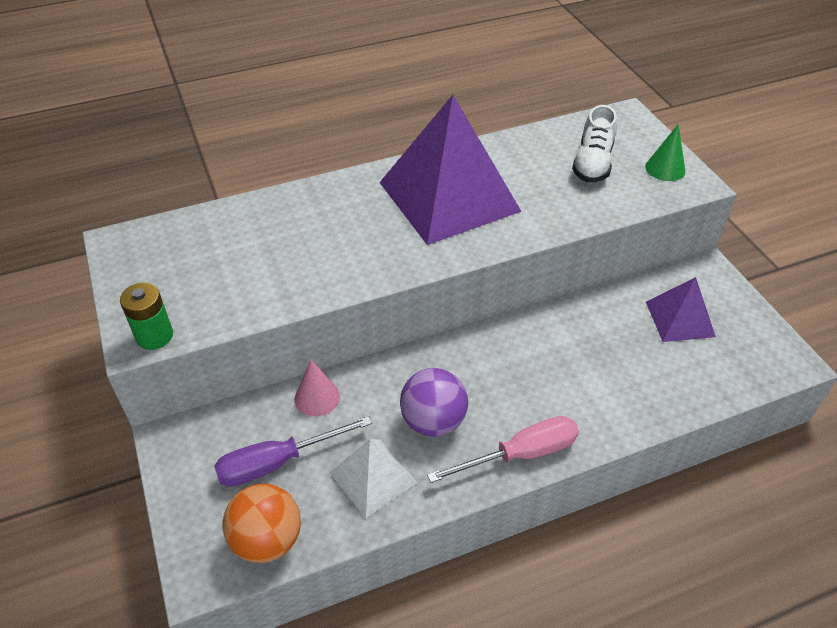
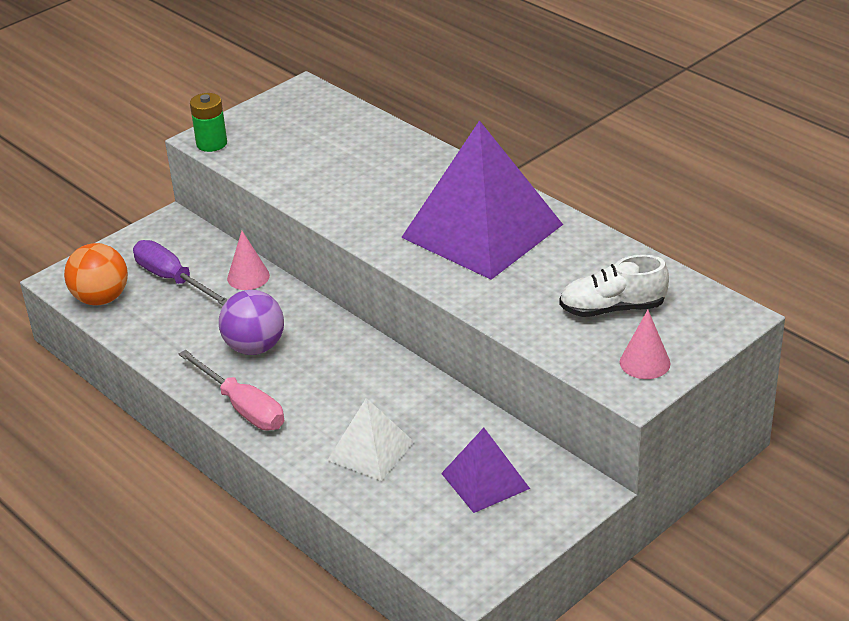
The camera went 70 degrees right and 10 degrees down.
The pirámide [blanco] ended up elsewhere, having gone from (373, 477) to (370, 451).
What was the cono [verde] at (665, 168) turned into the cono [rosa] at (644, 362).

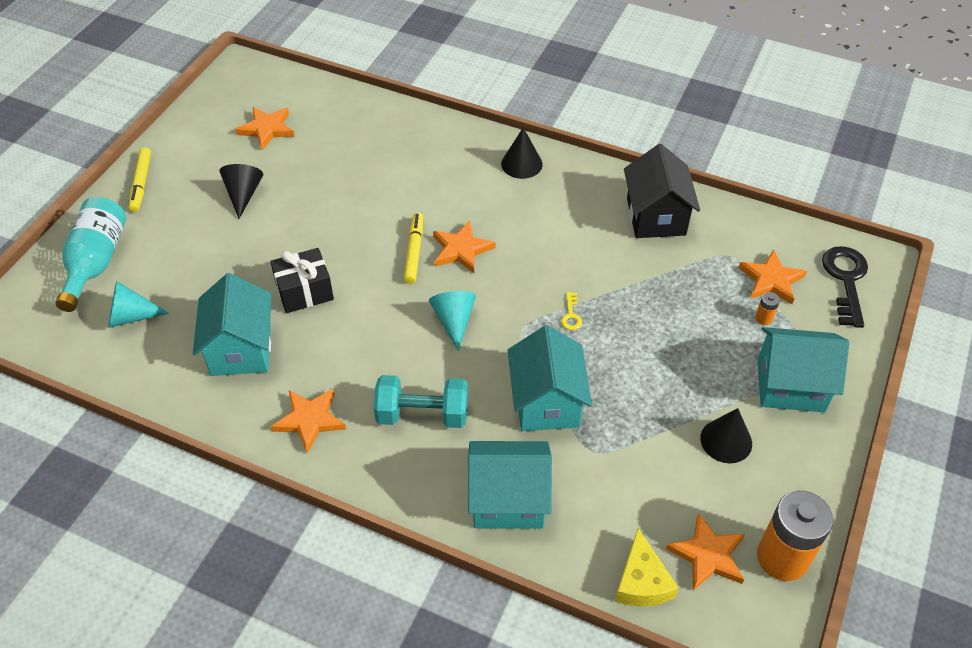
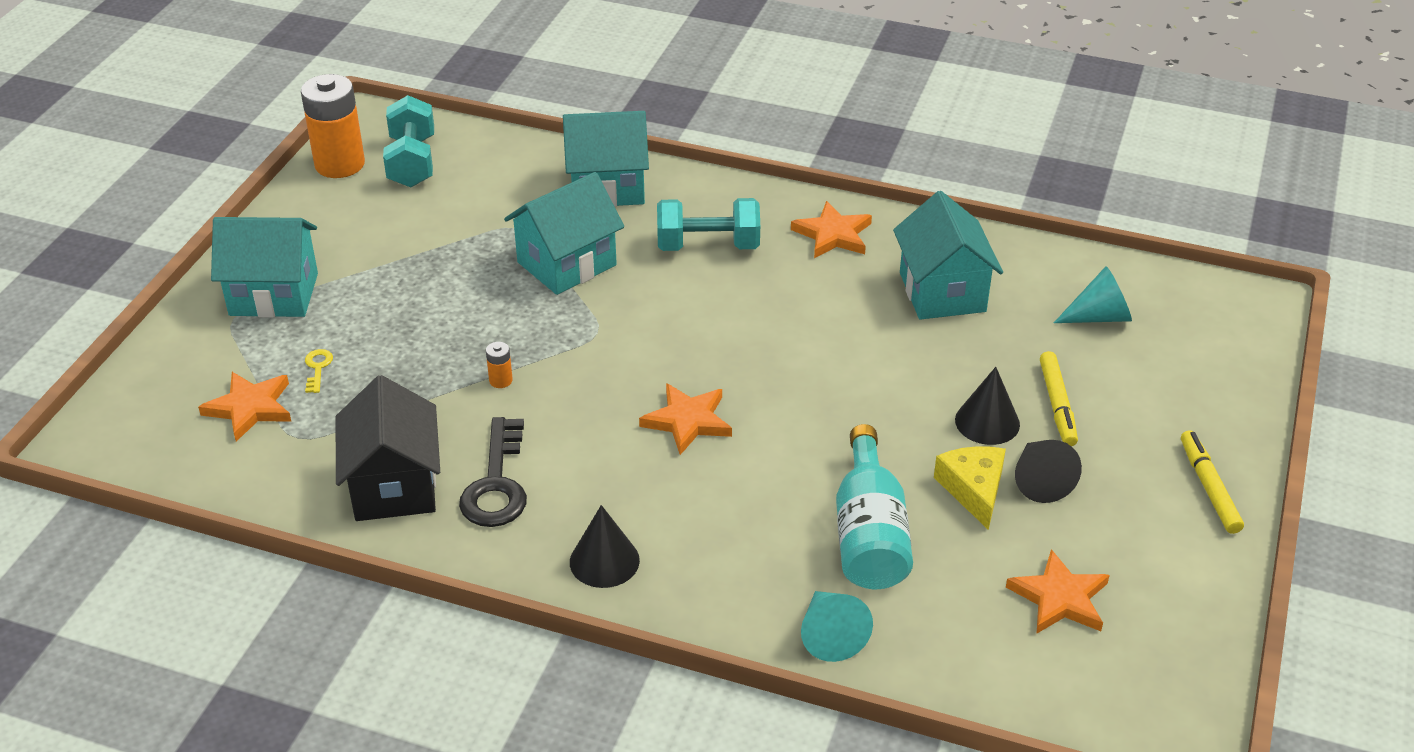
The camera went 175 degrees right and 10 degrees down.
The second view lost the regalo [negro] at (304, 292).
The botella [turquesa] ended up elsewhere, having gone from (96, 262) to (869, 534).
The rotulador [amarillo] ended up elsewhere, having gone from (414, 251) to (1057, 405).
The cono [turquesa] ended up elsewhere, having gone from (454, 321) to (830, 635).
The llave [amarillo] ended up elsewhere, having gone from (571, 315) to (317, 368).
The queso [amarillo] ended up elsewhere, having gone from (641, 581) to (973, 489).
The cono [negro] ended up elsewhere, having gone from (726, 440) to (987, 422).
The pila [naranja] ended up elsewhere, having gone from (763, 318) to (500, 380).
The llave [negro] ended up elsewhere, having gone from (845, 280) to (496, 484).
Where the estrella [naranja] stood at (708, 555), the mancuerna [turquesa] came to stand at (412, 162).
The casa [turquesa] at (546, 402) ended up facing another way, 60 degrees clockwise from before.

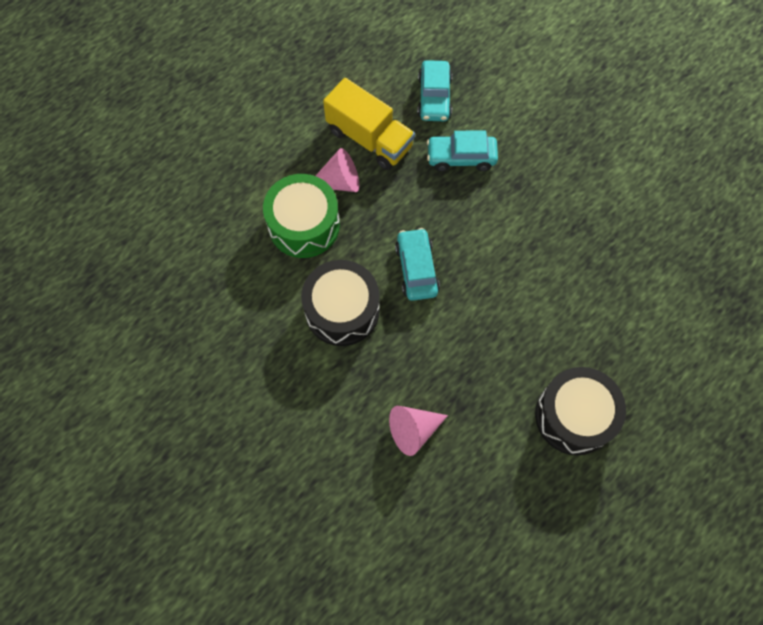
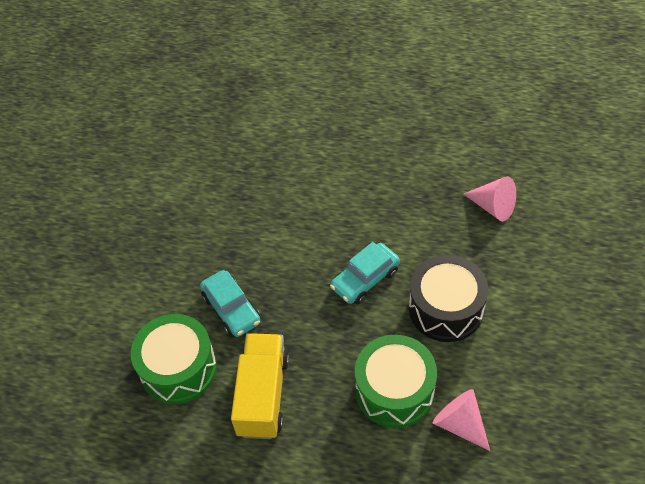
The camera went 120 degrees left and 15 degrees down.
The second view lost the tambor [negro] at (574, 416).
The cono [rosa] ended up elsewhere, having gone from (339, 181) to (459, 423).
Where the coche [turquesa] stood at (434, 97), the tambor [verde] came to stand at (178, 368).

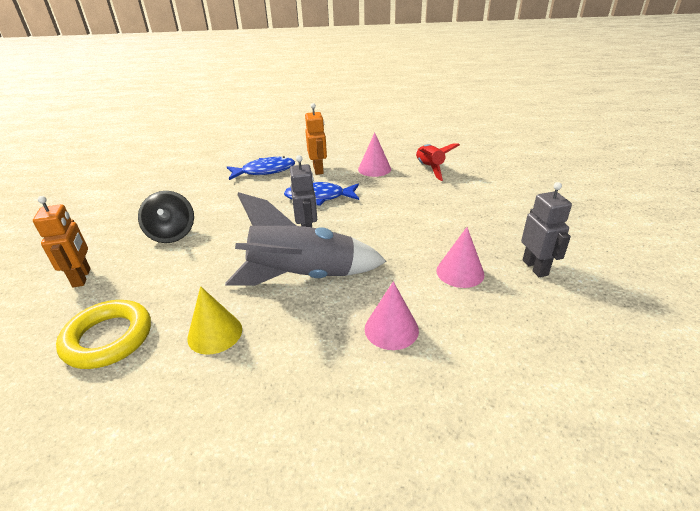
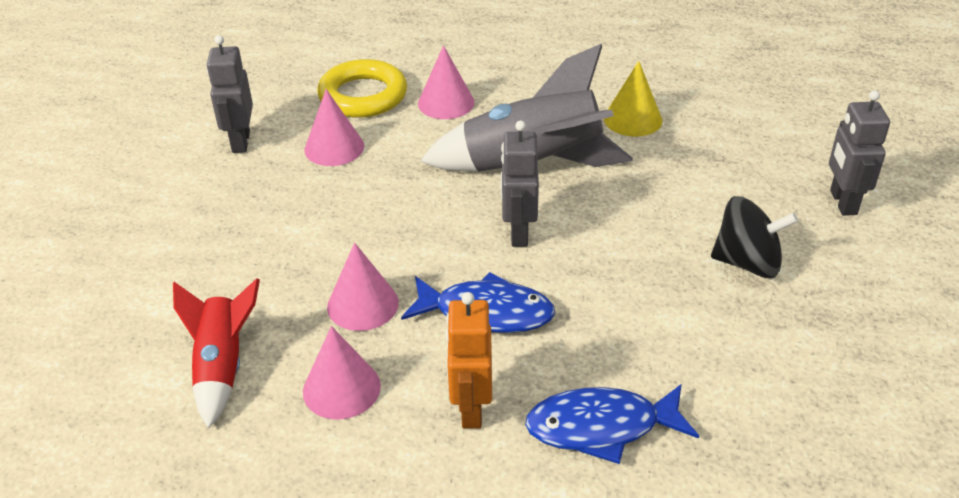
The camera went 170 degrees left and 5 degrees up.
The second view gained the cono [rosa] at (362, 304).
The anillo [amarillo] ended up elsewhere, having gone from (108, 338) to (363, 96).
What was the robot [naranja] at (82, 277) turned into the robot [gris] at (842, 202).
The peonza [negro] at (172, 234) ended up facing another way, 105 degrees clockwise from before.

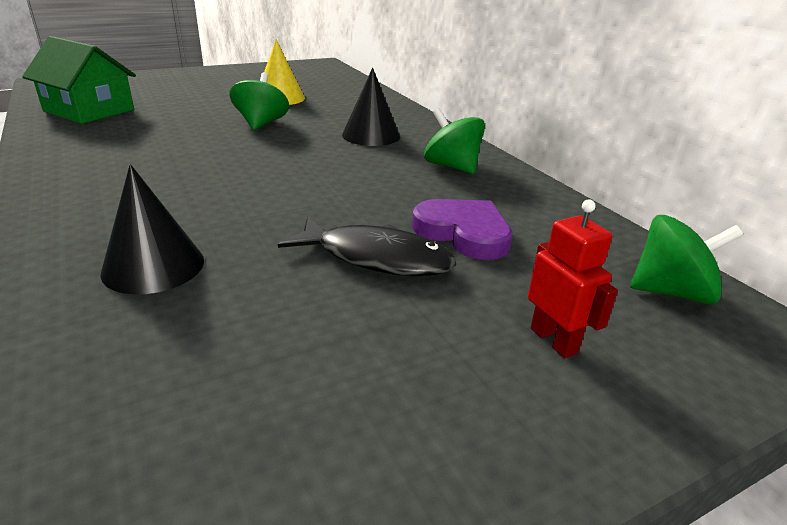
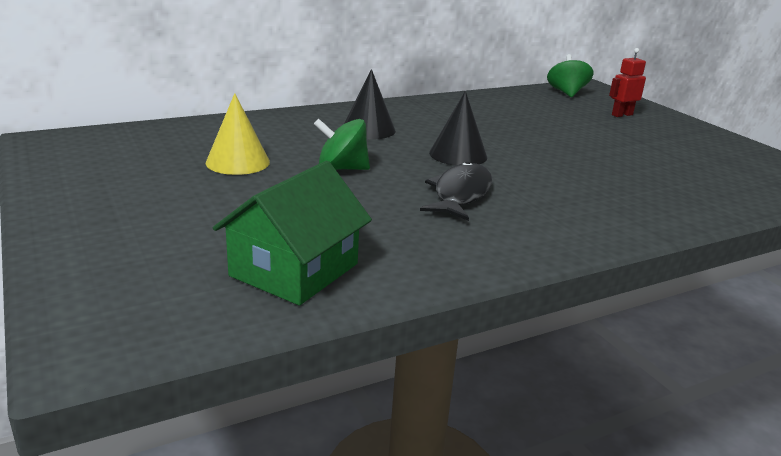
The camera went 90 degrees left and 5 degrees down.
The second view lost the corazón [morado] at (463, 233).
The second view lost the peonza [verde] at (451, 167).
The cono [negro] ended up elsewhere, having gone from (153, 266) to (458, 155).
The pez [negro] ended up elsewhere, having gone from (376, 258) to (460, 194).

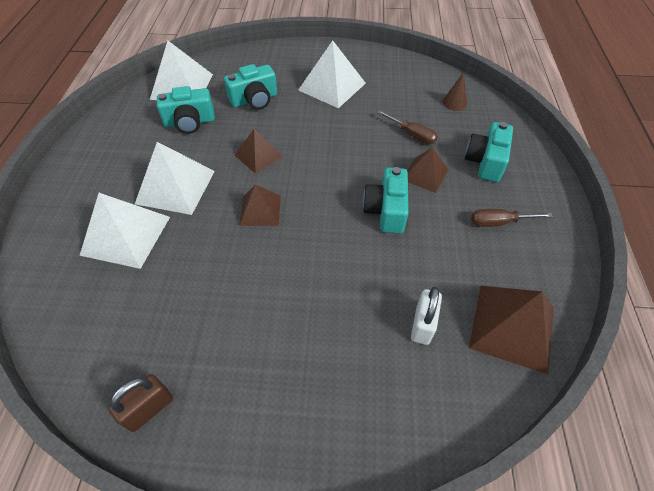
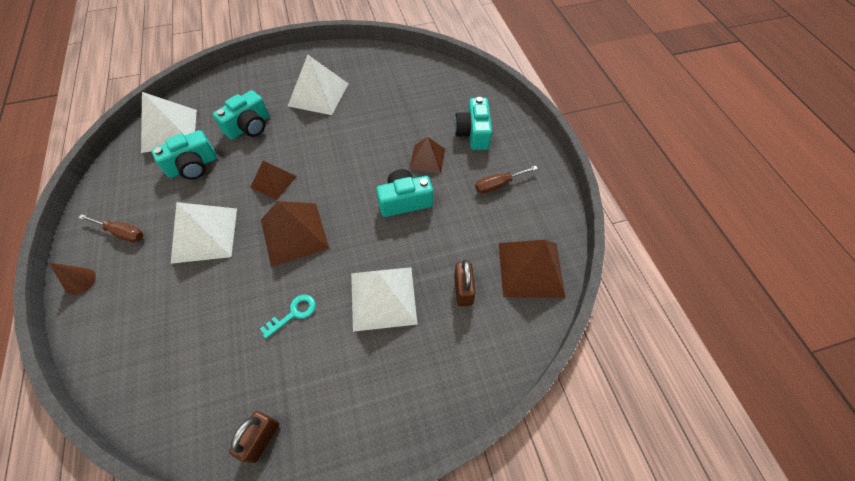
The camera went 20 degrees left and 5 degrees up.
The second view gained the llave [turquesa] at (293, 313).
The pirámide [blanco] ended up elsewhere, having gone from (126, 235) to (383, 298).
The destornillador [marrón] ended up elsewhere, having gone from (412, 135) to (122, 233).
The cono [marrón] ended up elsewhere, having gone from (454, 103) to (80, 281).
What was the candado [blanco] at (422, 325) turned into the candado [marrón] at (463, 290).
The cámara [turquesa] at (386, 210) ended up facing another way, 90 degrees clockwise from before.
The size of the pirámide [marrón] at (260, 210) changed by a factor of 1.62.

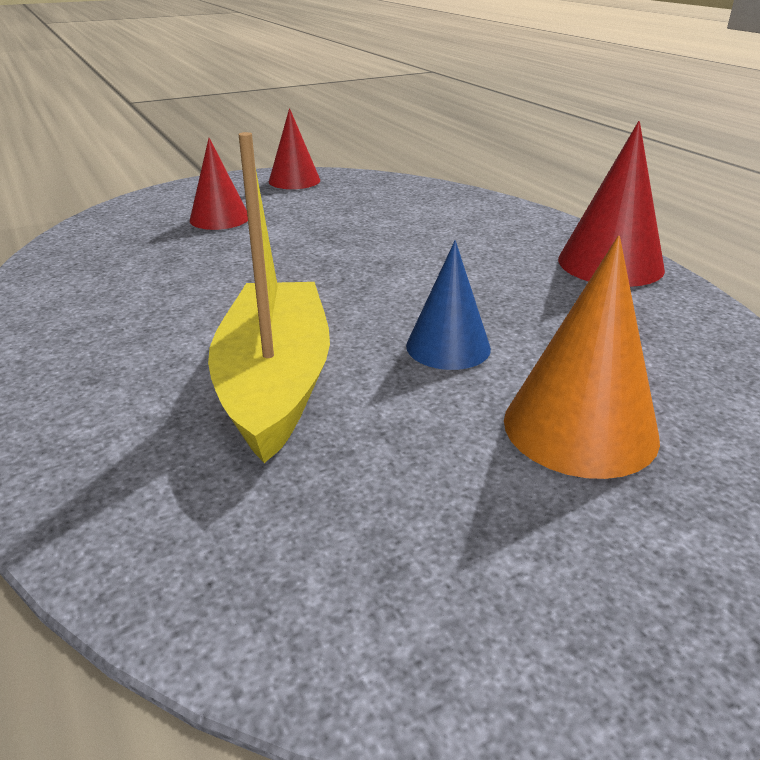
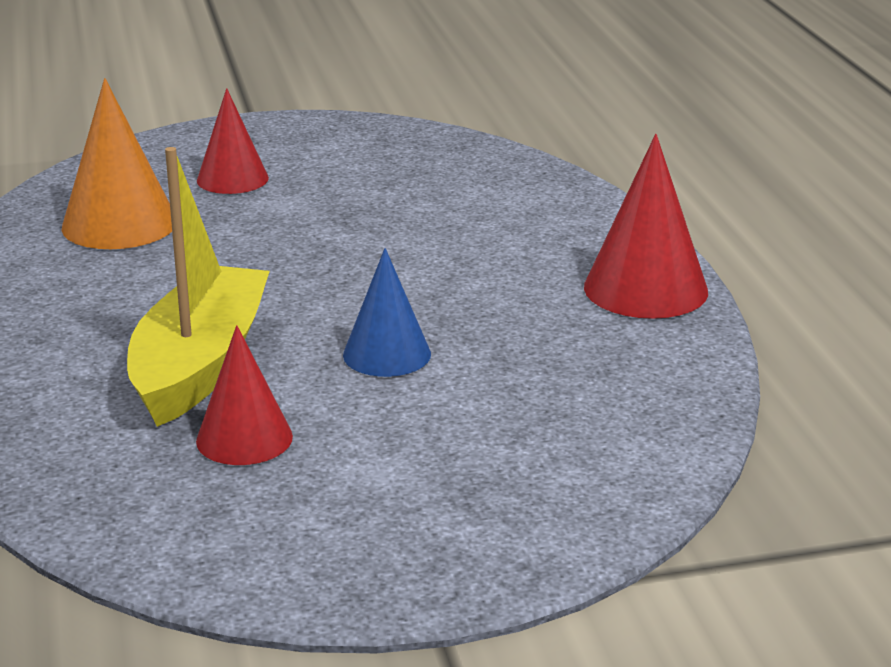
The camera went 15 degrees right and 5 degrees down.
The cono [rojo] ended up elsewhere, having gone from (294, 180) to (244, 438).
The cono [naranja] ended up elsewhere, having gone from (580, 428) to (119, 224).

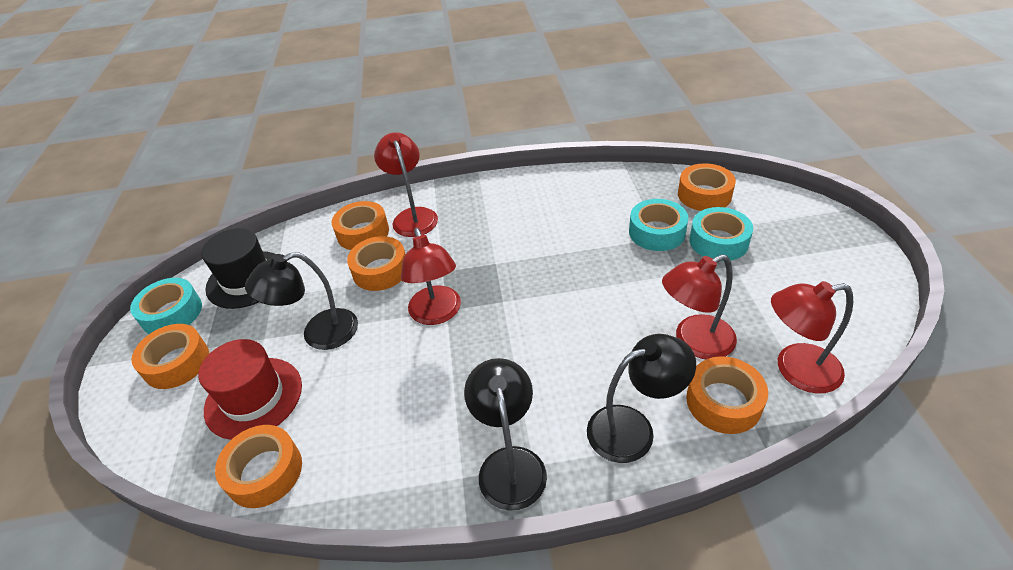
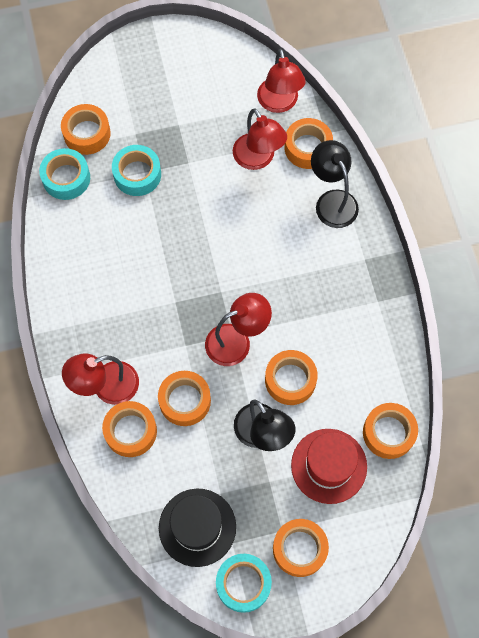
The camera went 100 degrees left and 25 degrees up.
The second view lost the lámpara [negro] at (510, 463).
The second view gained the cinta adhesiva [naranja] at (290, 380).
The cinta adhesiva [turquesa] ended up elsewhere, having gone from (718, 241) to (66, 178).

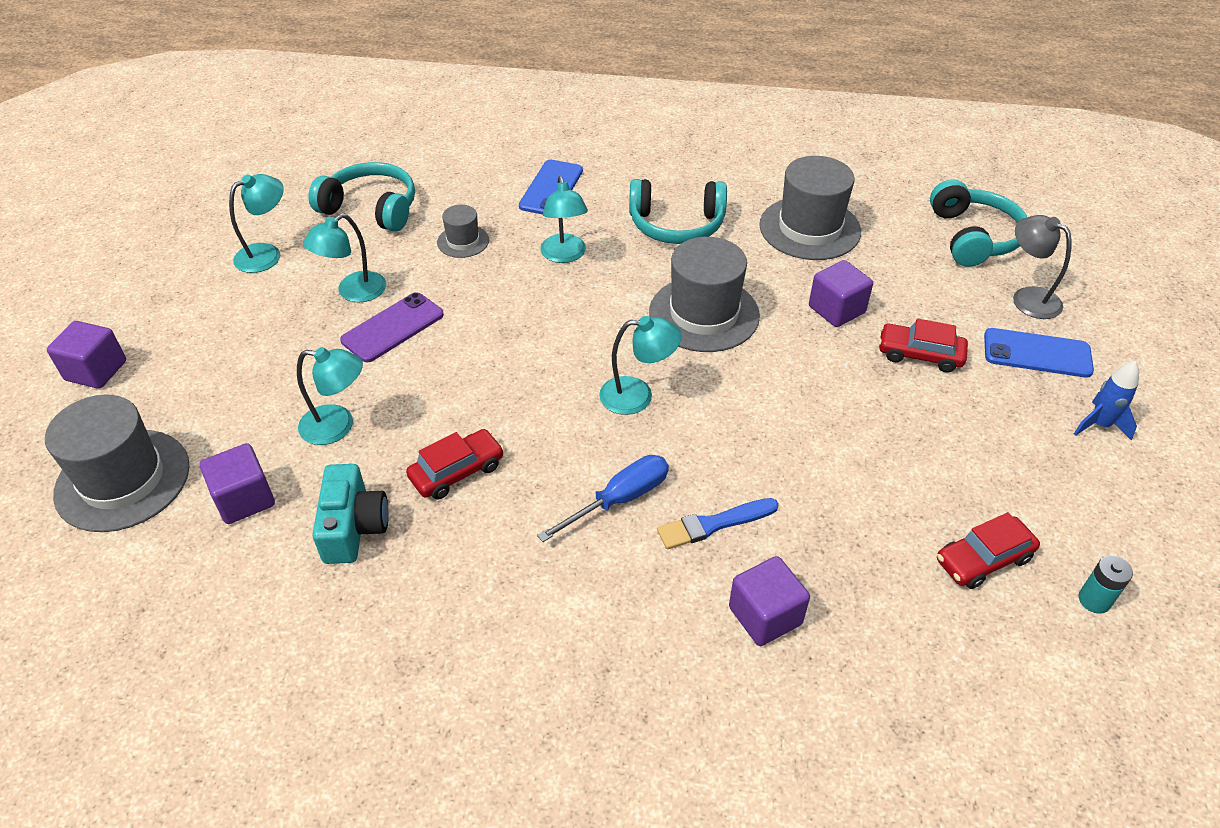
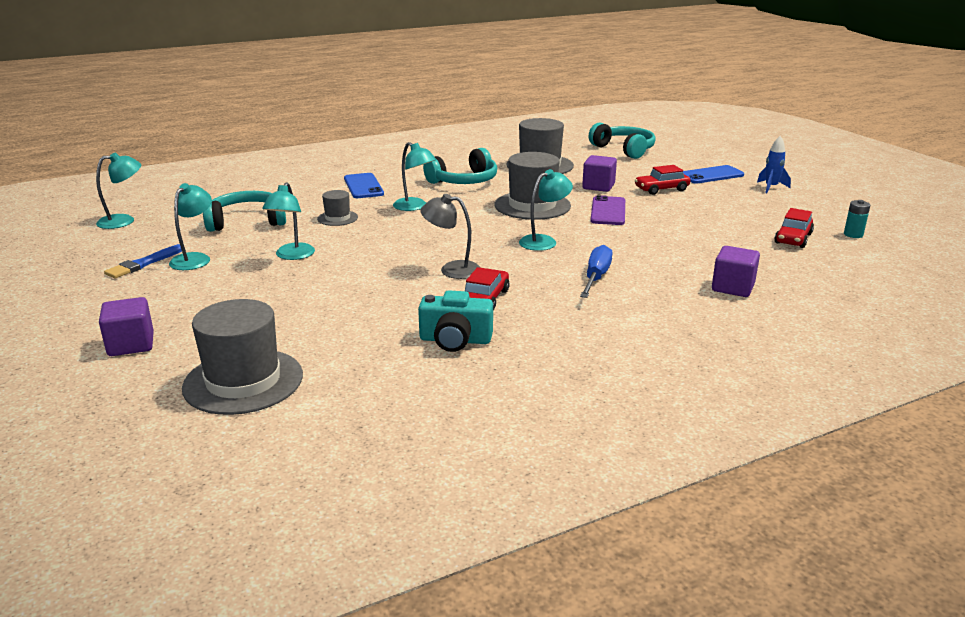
The camera went 35 degrees left and 20 degrees down.
The second view lost the cubo [morado] at (244, 499).
The lámpara [turquesa] ended up elsewhere, having gone from (338, 426) to (124, 221).
The móvil [morado] ended up elsewhere, having gone from (392, 327) to (608, 211).
The pincel [azul] ended up elsewhere, having gone from (714, 524) to (144, 263).
The lámpara [gris] ended up elsewhere, having gone from (1027, 298) to (452, 269).
The cámara [turquesa] at (353, 527) ended up facing another way, 135 degrees clockwise from before.

